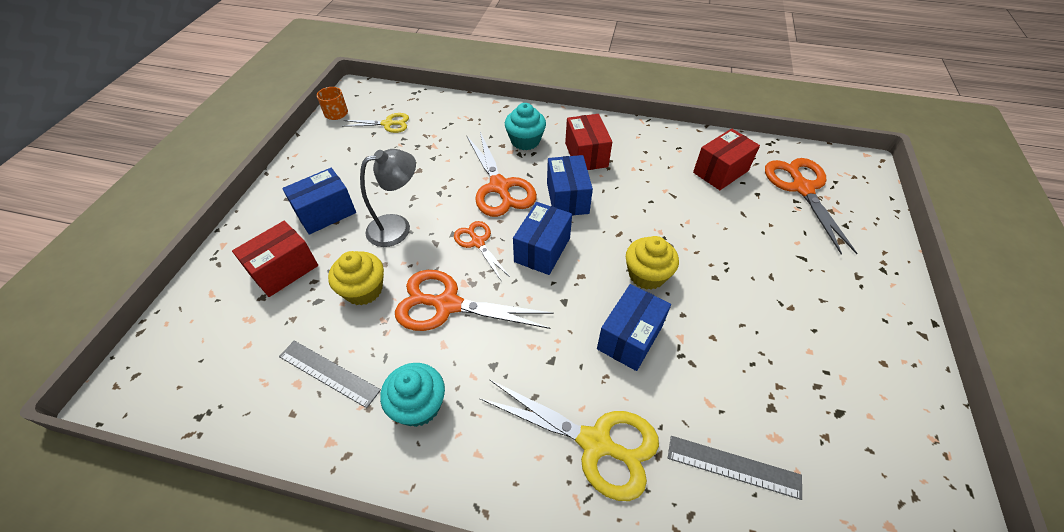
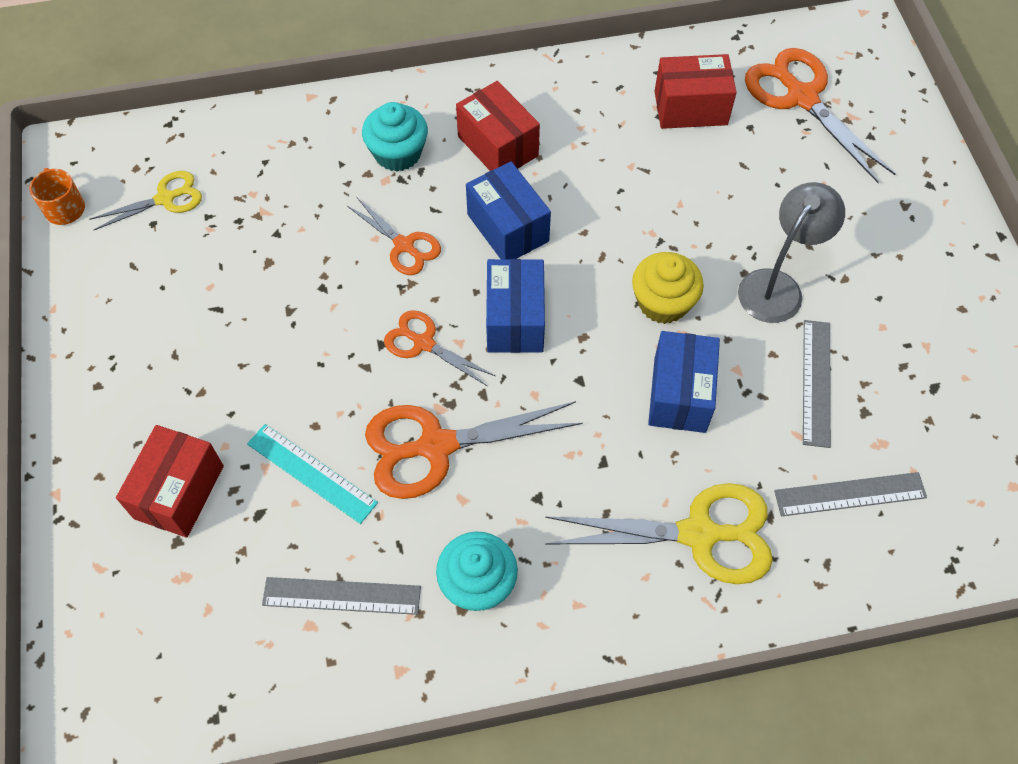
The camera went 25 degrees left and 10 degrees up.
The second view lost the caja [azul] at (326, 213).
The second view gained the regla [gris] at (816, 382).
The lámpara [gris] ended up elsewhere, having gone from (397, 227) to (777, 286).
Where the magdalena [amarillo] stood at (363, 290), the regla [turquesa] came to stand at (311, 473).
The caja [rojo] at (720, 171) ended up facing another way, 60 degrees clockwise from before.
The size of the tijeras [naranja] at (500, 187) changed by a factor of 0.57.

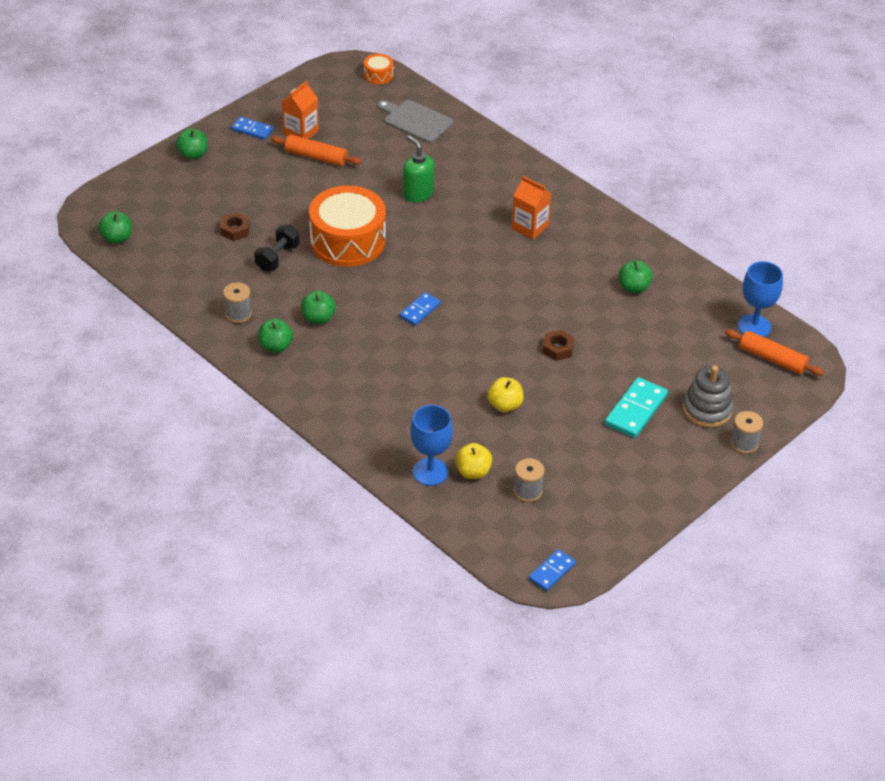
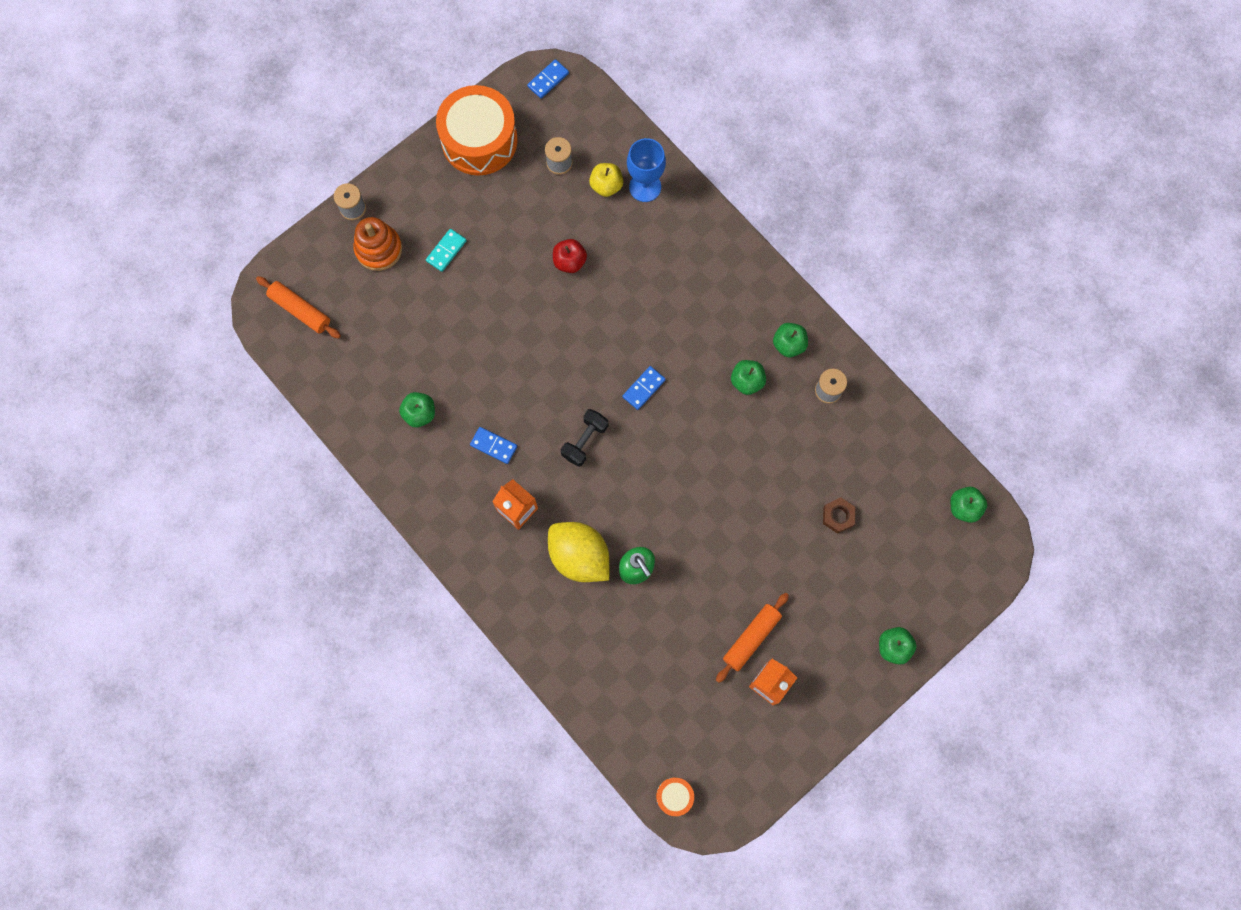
The camera went 175 degrees left and 30 degrees up.
The second view lost the tabla de cortar [gris] at (416, 121).
The second view lost the tuerca [marrón] at (558, 349).
The second view lost the copa [azul] at (754, 326).
The second view gained the limón [amarillo] at (579, 556).
The ficha de dominó [azul] ended up elsewhere, having gone from (252, 130) to (493, 446).
The mancuerna [negro] ended up elsewhere, having gone from (277, 258) to (585, 441).
The tambor [naranja] ended up elsewhere, having gone from (347, 241) to (479, 140).
What was the manzana [amarillo] at (505, 405) turned into the manzana [rojo] at (569, 261).
What was the juguete apilable [gris] at (707, 410) turned into the juguete apilable [naranja] at (378, 249).
The rodillo [naranja] at (316, 157) ended up facing another way, 75 degrees counterclockwise from before.
The size of the ficha de dominó [turquesa] at (636, 410) changed by a factor of 0.62.

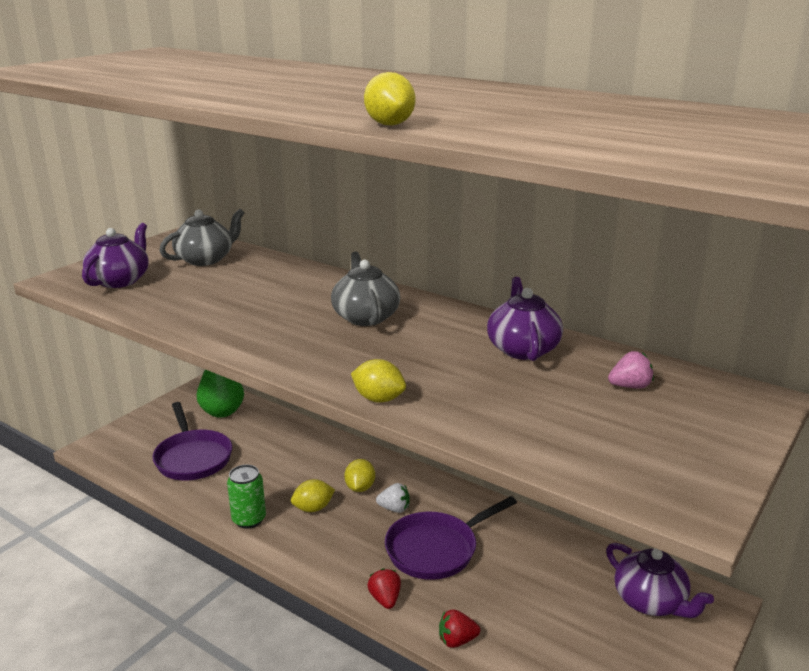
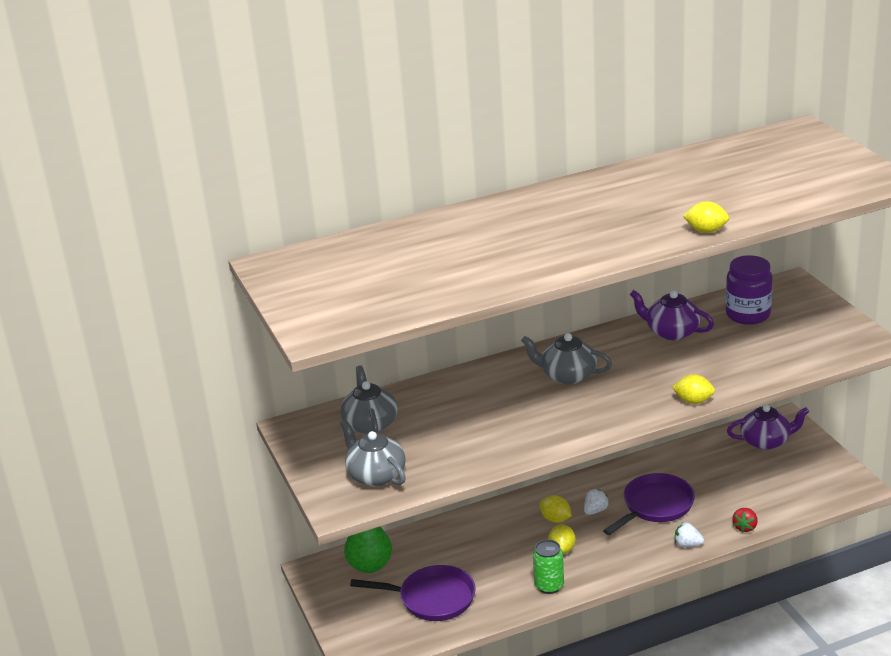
The camera went 55 degrees left and 5 degrees up.
Where the fresa [rosa] stood at (630, 386), the tarro [morado] came to stand at (748, 314).
What was the tetera [morado] at (120, 280) turned into the tetera [gris] at (376, 475).
What was the fresa [rojo] at (385, 599) turned into the fresa [blanco] at (687, 544).
The limón [amarillo] at (378, 399) ended up facing another way, 45 degrees clockwise from before.
The sartén [morado] at (436, 549) ended up facing another way, 135 degrees counterclockwise from before.

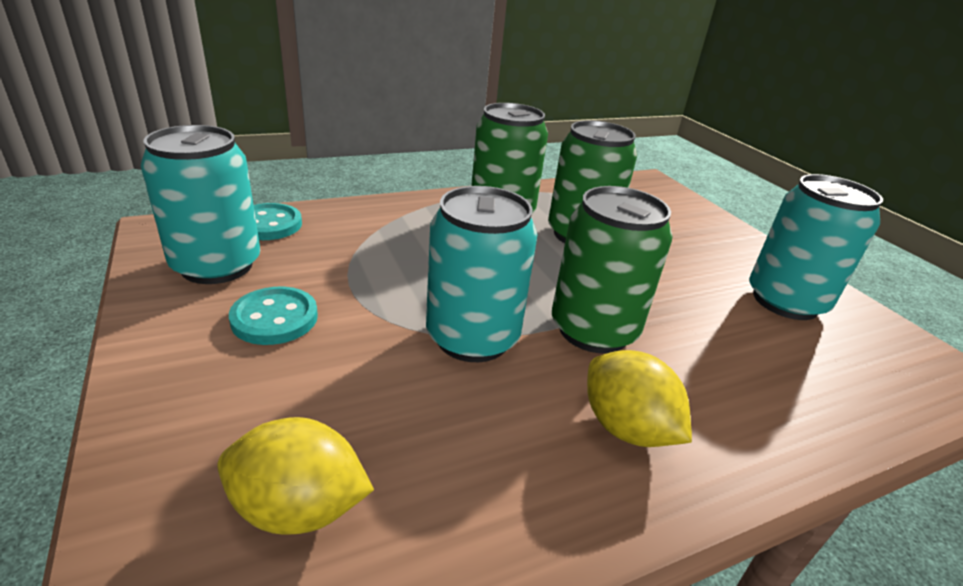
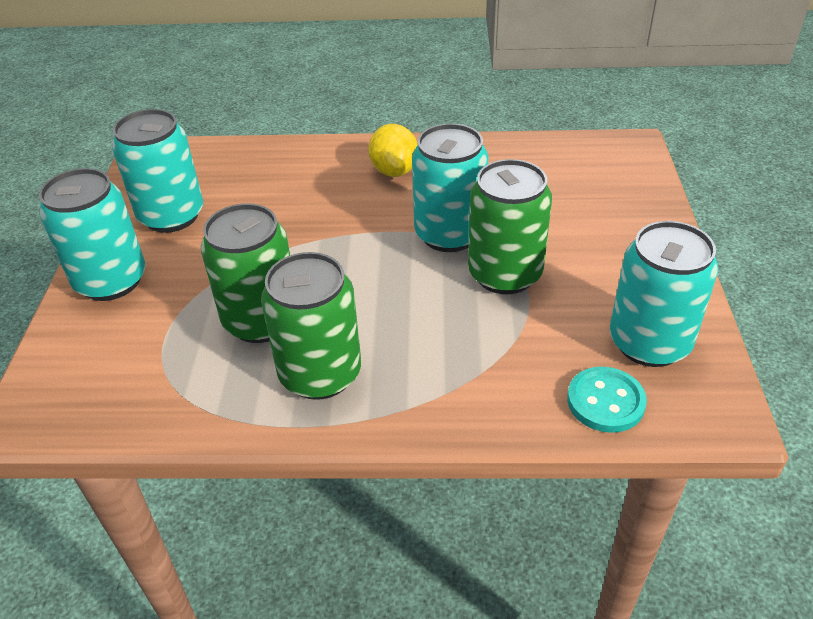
The camera went 150 degrees left and 10 degrees up.
The second view lost the limón [amarillo] at (299, 508).
The second view lost the botón [turquesa] at (274, 318).
The second view gained the lata [turquesa] at (111, 281).
The lata [verde] ended up elsewhere, having gone from (593, 330) to (505, 274).

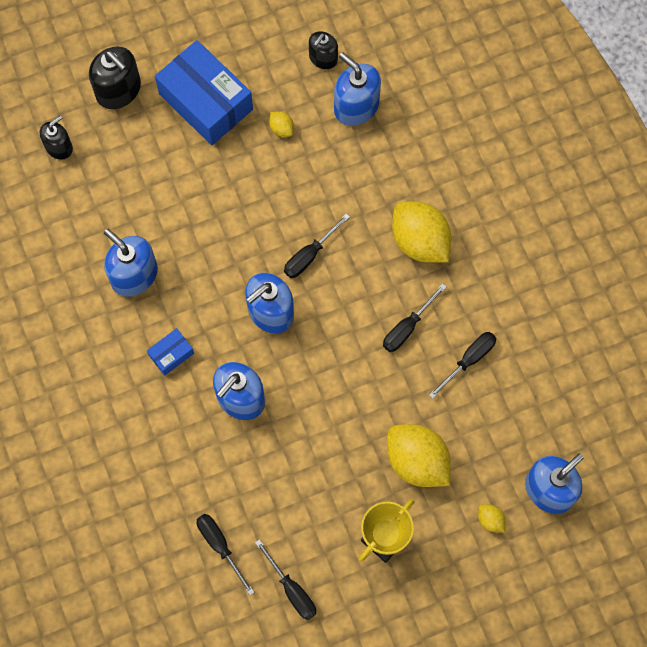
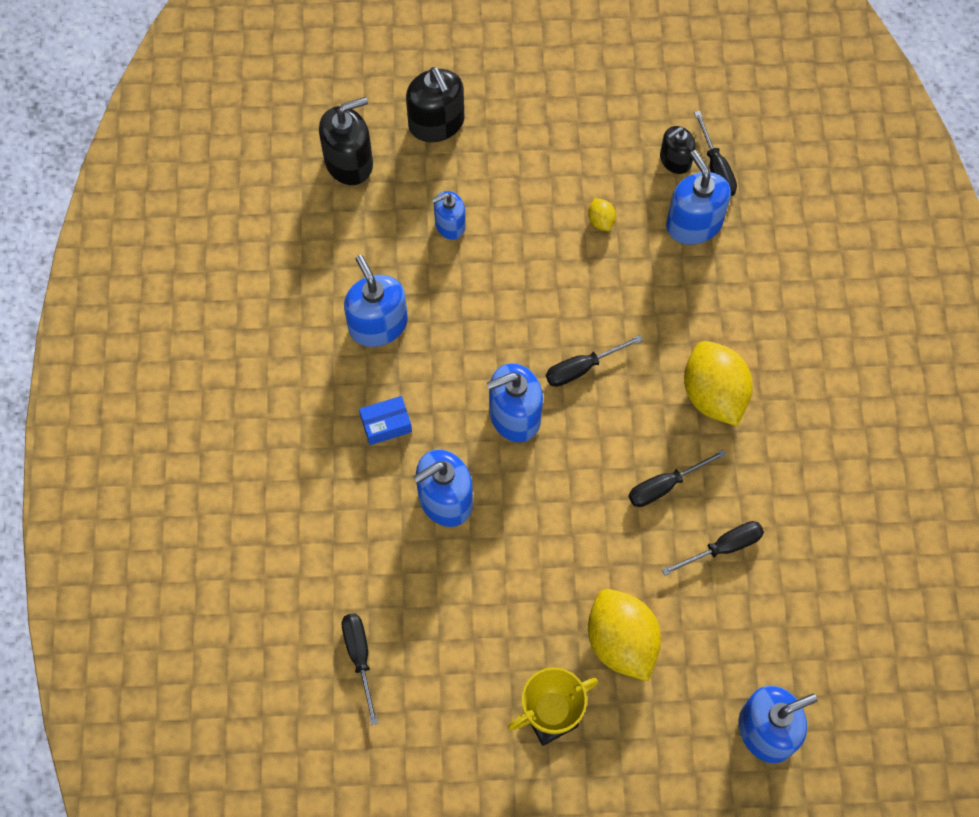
The camera went 20 degrees right and 5 degrees down.
The second view lost the caja [azul] at (206, 102).
The second view lost the limón [amarillo] at (490, 520).
The second view gained the dispensador de jabón [azul] at (450, 225).
The destornillador [negro] ended up elsewhere, having gone from (292, 589) to (716, 168).
The size of the dispensador de jabón [negro] at (59, 147) changed by a factor of 1.61.

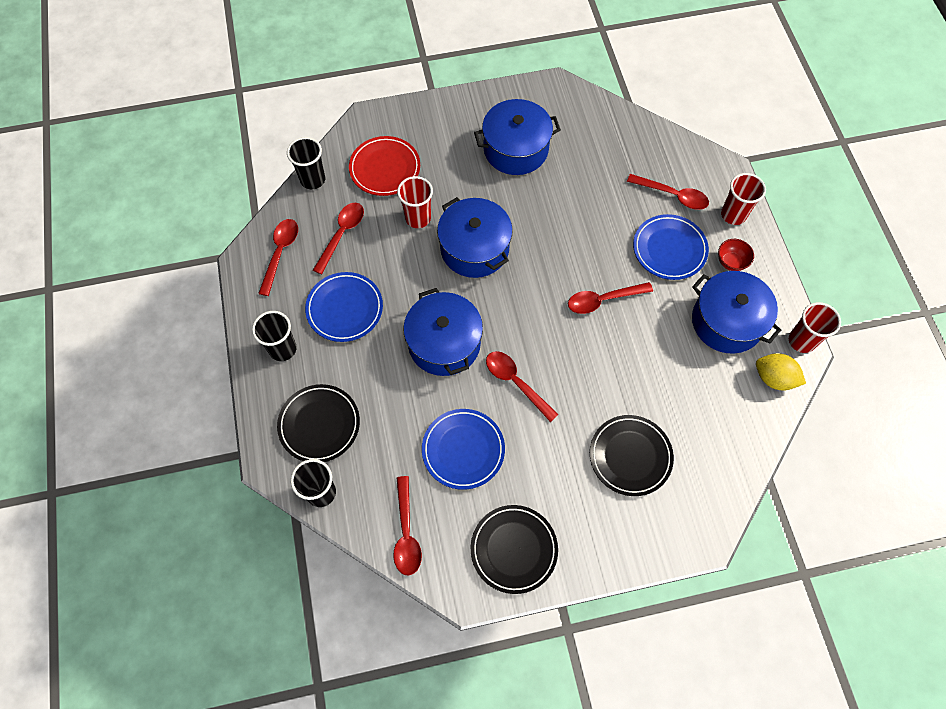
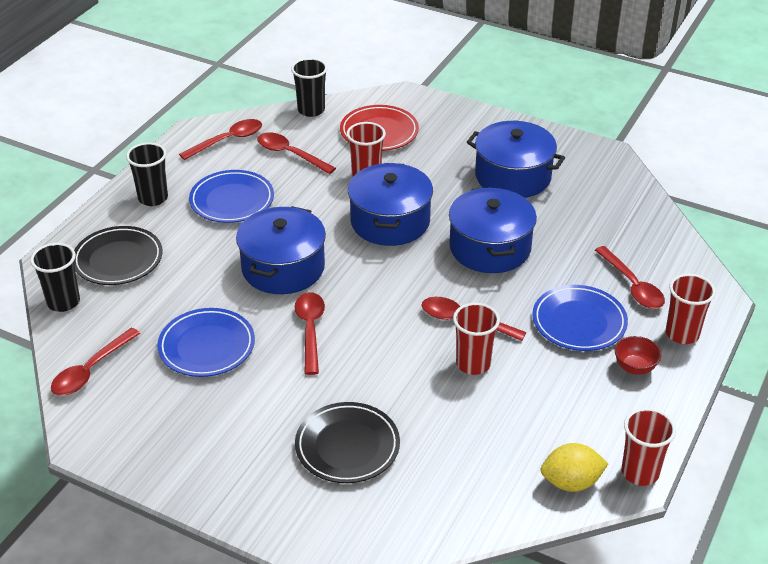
The camera went 40 degrees right and 25 degrees down.
The second view lost the plato [negro] at (514, 549).
The second view gained the vaso [rojo] at (473, 364).
The olla [azul] ended up elsewhere, having gone from (727, 321) to (490, 248).
The cuchara [rojo] at (342, 234) ended up facing another way, 120 degrees counterclockwise from before.
The limón [amarillo] at (774, 378) ended up facing another way, 75 degrees counterclockwise from before.

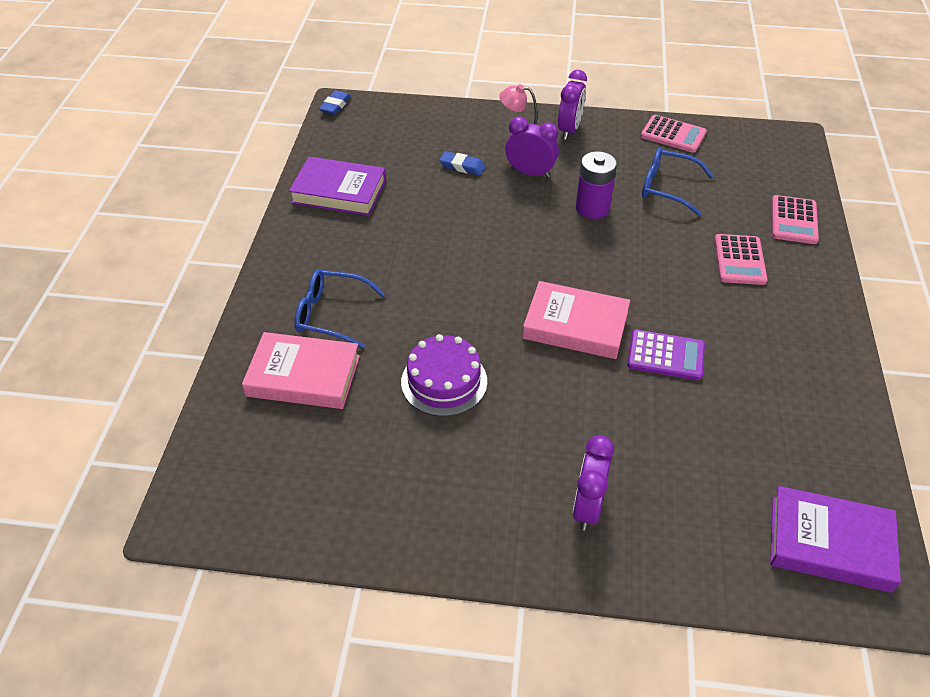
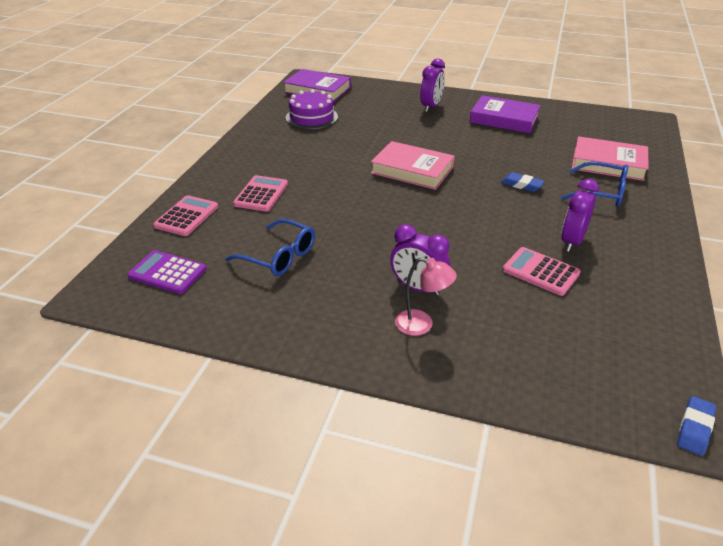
The camera went 170 degrees left and 10 degrees down.
The second view lost the pila [morado] at (592, 208).
The libro [morado] ended up elsewhere, having gone from (339, 191) to (504, 119).
The tarta [morado] ended up elsewhere, having gone from (444, 381) to (311, 117).
The goma de borrar [azul] ended up elsewhere, having gone from (462, 166) to (522, 185).
The despertador [morado] ended up elsewhere, having gone from (569, 130) to (572, 241).
The calculadora [morado] ended up elsewhere, having gone from (665, 356) to (167, 273).
The calculadora [rosa] ended up elsewhere, having gone from (673, 135) to (540, 272).

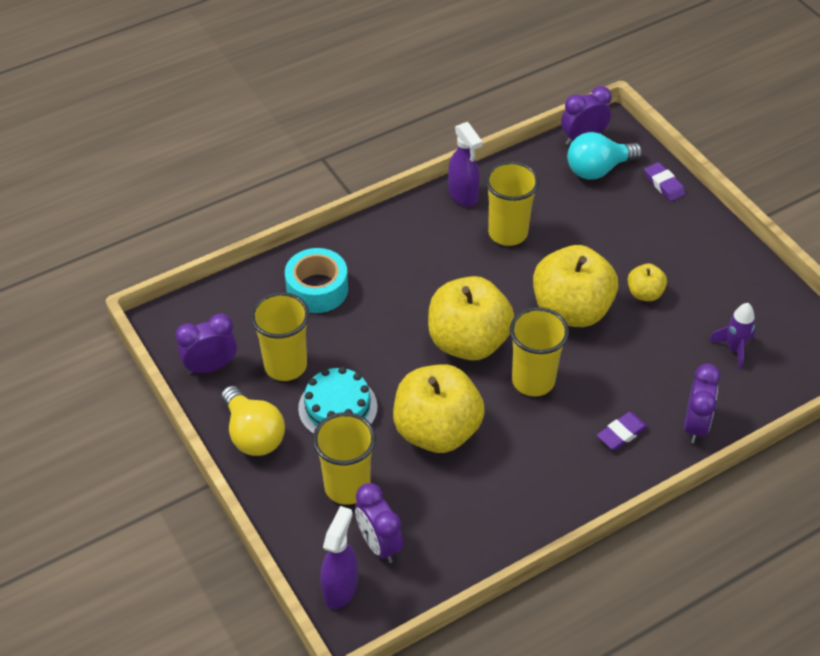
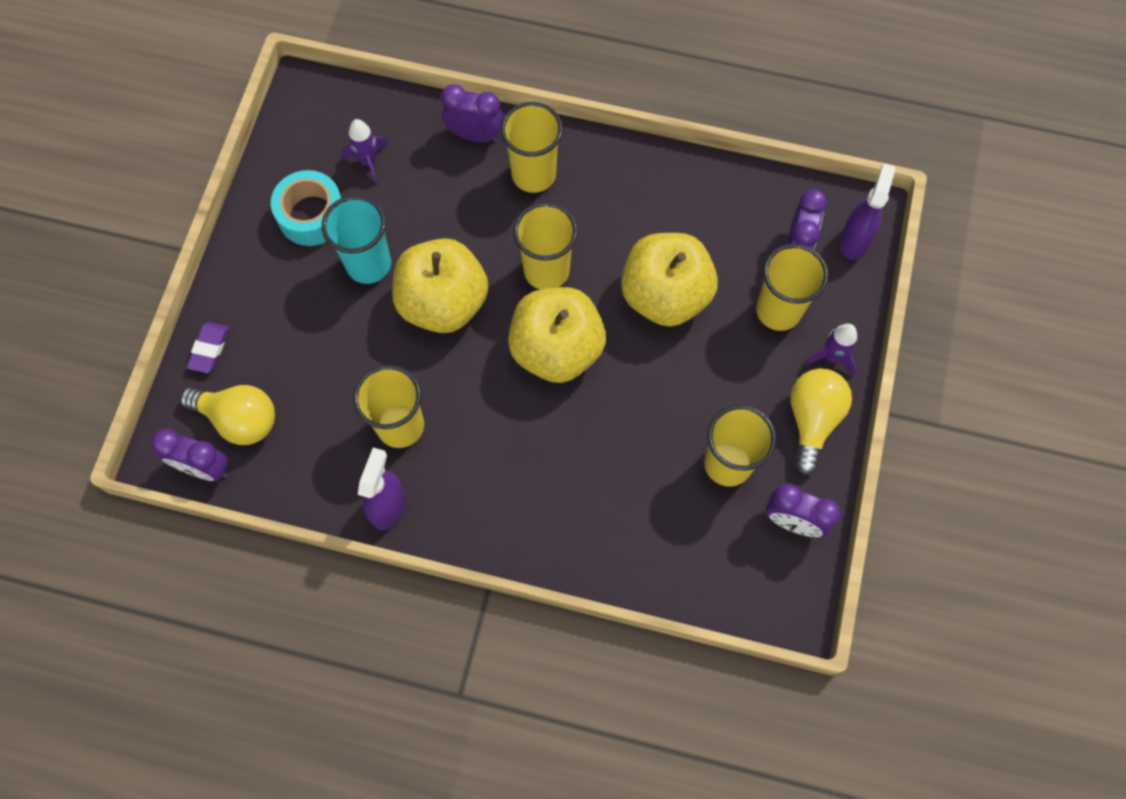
The camera went 135 degrees left and 20 degrees up.
The second view lost the tarta [turquesa] at (337, 407).
The second view gained the cohete [morado] at (831, 357).
The cinta adhesiva [turquesa] ended up elsewhere, having gone from (317, 289) to (311, 215).
Where the goma de borrar [morado] stood at (621, 433), the vaso [amarillo] came to stand at (533, 174).
Where the manzana [amarillo] stood at (644, 293), the vaso [turquesa] came to stand at (368, 264).
What was the bombilla [turquesa] at (598, 169) turned into the bombilla [amarillo] at (239, 419).
The pulverizador [morado] at (340, 588) ended up facing another way, 135 degrees clockwise from before.
The despertador [morado] at (695, 425) ended up facing another way, 45 degrees clockwise from before.

